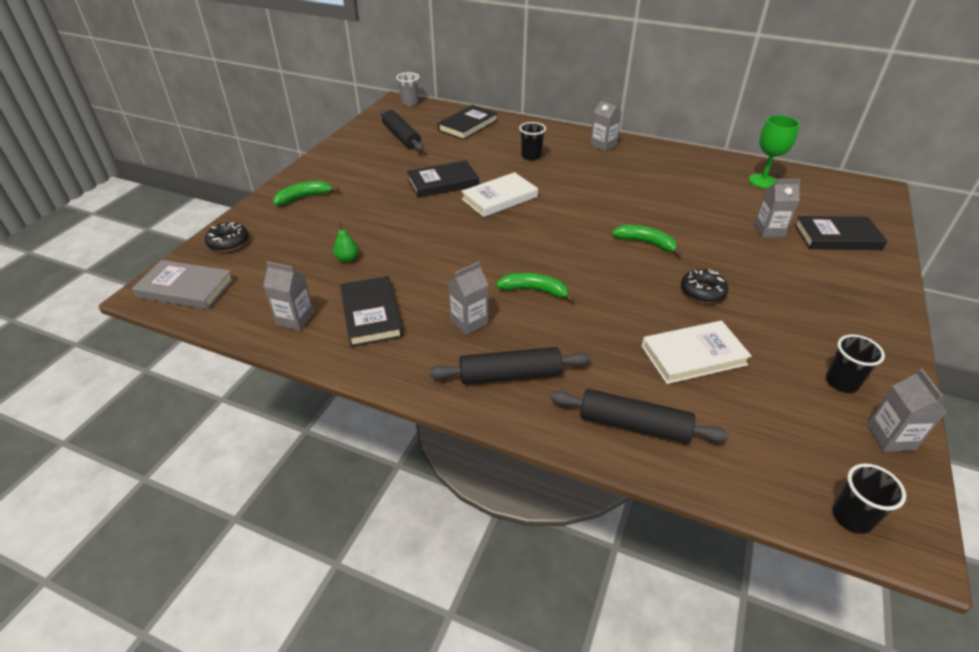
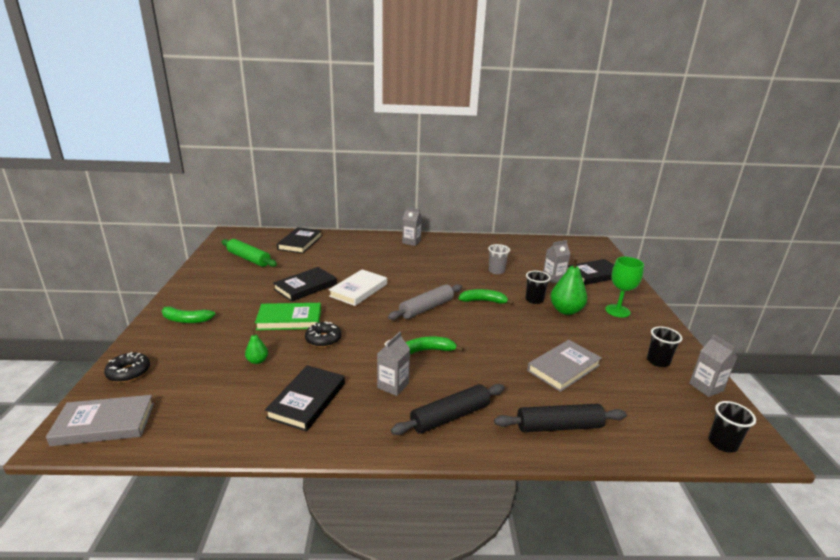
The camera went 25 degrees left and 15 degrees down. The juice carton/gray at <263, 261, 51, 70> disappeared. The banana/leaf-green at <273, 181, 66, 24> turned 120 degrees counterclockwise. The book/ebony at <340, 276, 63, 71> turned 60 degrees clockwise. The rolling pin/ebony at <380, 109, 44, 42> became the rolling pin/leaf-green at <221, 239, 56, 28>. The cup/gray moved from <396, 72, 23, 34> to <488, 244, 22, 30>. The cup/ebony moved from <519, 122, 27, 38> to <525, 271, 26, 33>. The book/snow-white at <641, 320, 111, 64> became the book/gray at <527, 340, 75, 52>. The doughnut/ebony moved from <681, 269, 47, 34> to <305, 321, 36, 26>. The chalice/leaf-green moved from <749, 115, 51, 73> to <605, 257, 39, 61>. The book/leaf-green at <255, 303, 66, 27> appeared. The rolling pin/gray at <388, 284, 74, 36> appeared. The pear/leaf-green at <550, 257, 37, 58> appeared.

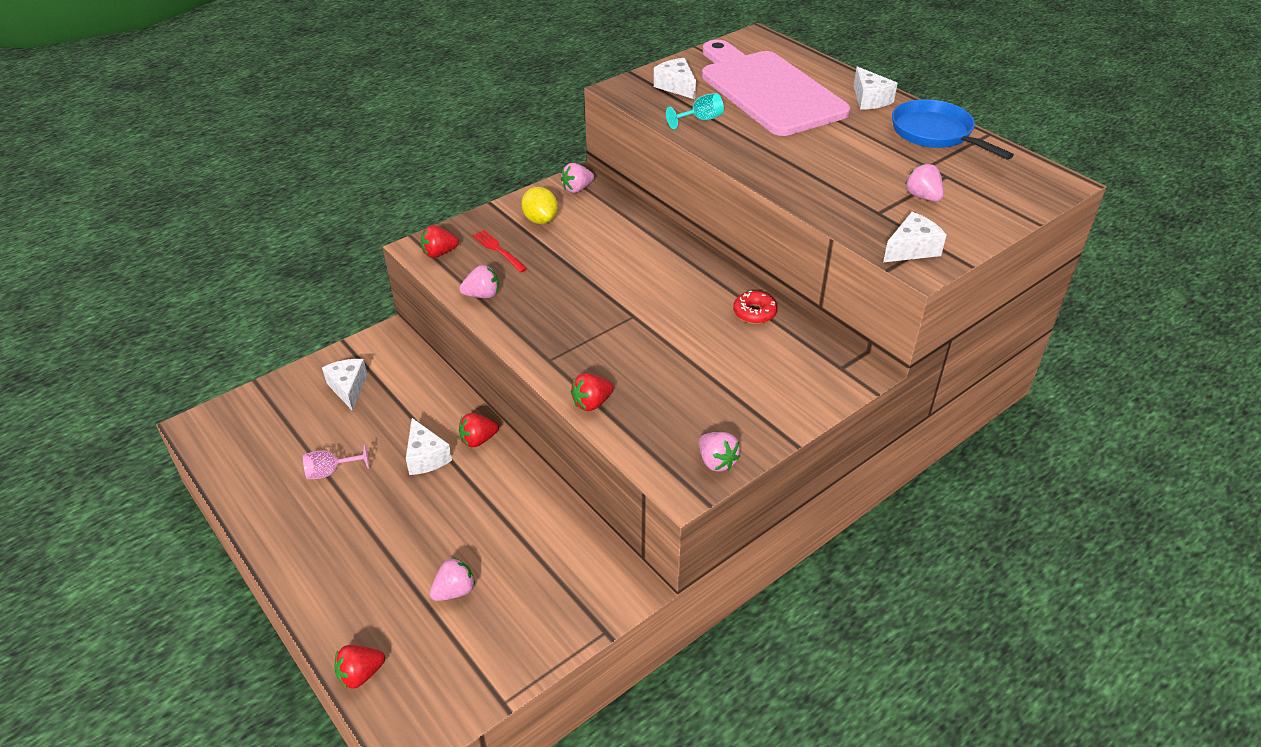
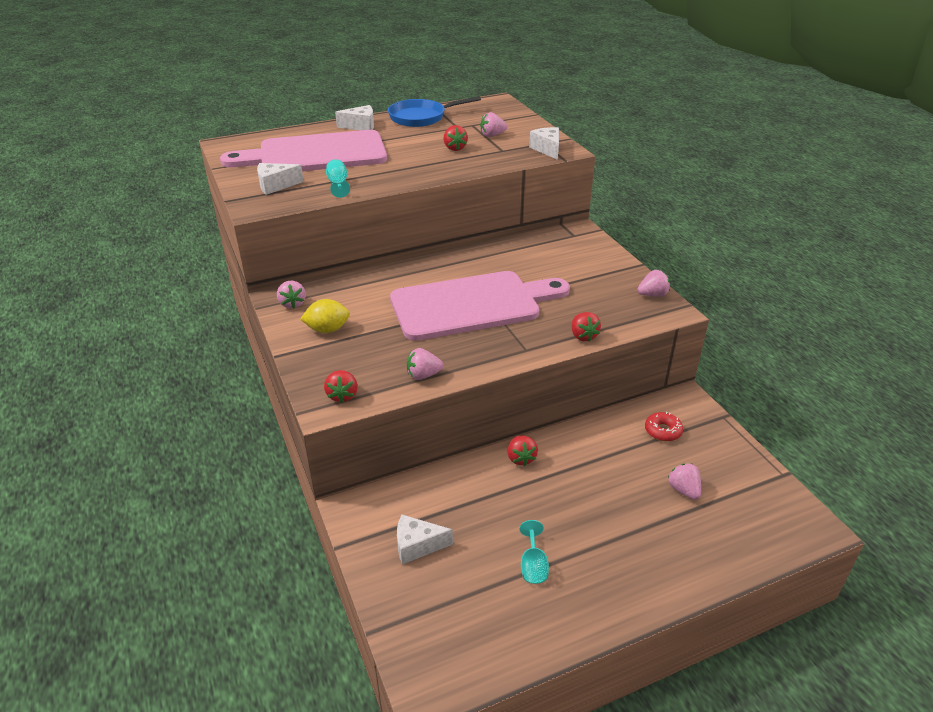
The camera went 75 degrees left and 5 degrees down. The chalice/rose-pink at <303, 444, 66, 35> became the chalice/teal at <520, 520, 29, 64>. The strawberry/red moved from <334, 645, 51, 44> to <444, 125, 24, 26>. The cheese wedge/snow-white at <406, 418, 46, 57> disappeared. The strawberry/rose-pink at <459, 265, 40, 33> turned 105 degrees counterclockwise. The dinner fork/red at <472, 230, 56, 42> disappeared. The doughnut/red moved from <733, 291, 45, 33> to <645, 412, 38, 29>. The chopping board/rose-pink at <390, 271, 180, 70> appeared.

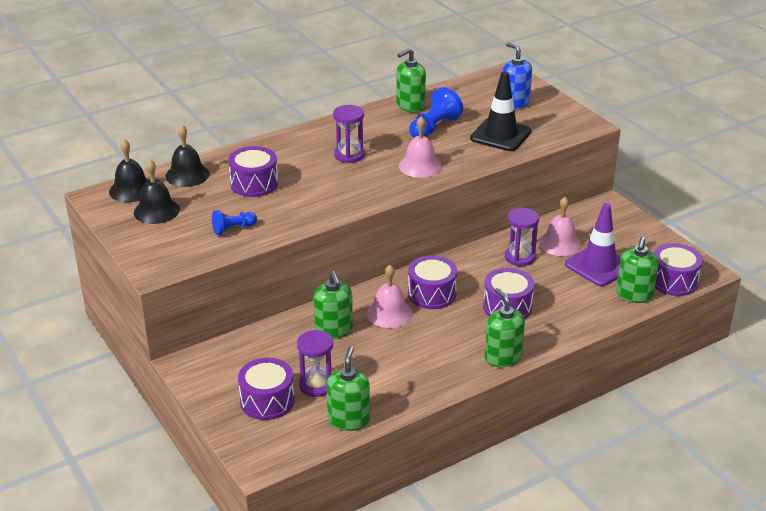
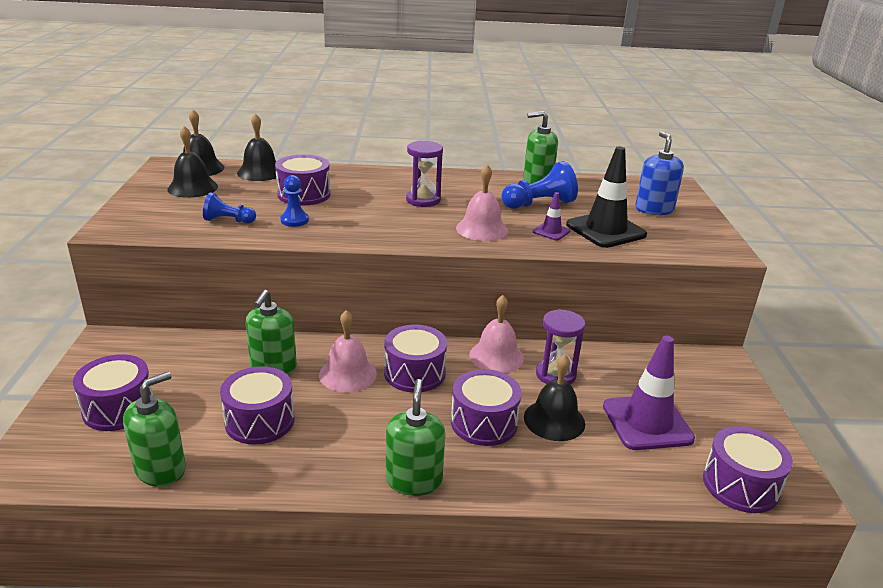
The camera went 30 degrees right and 5 degrees down. The sand timer/purple at <297, 330, 36, 67> disappeared. The bell/rose-pink moved from <539, 197, 43, 59> to <469, 295, 55, 78>. The soap dispenser/leaf-green at <616, 237, 43, 66> disappeared. The drum/purple at <220, 366, 75, 79> appeared. The game pawn/royal blue at <280, 175, 29, 52> appeared. The bell/ebony at <524, 354, 61, 87> appeared. The safety cone/purple at <533, 192, 37, 48> appeared.

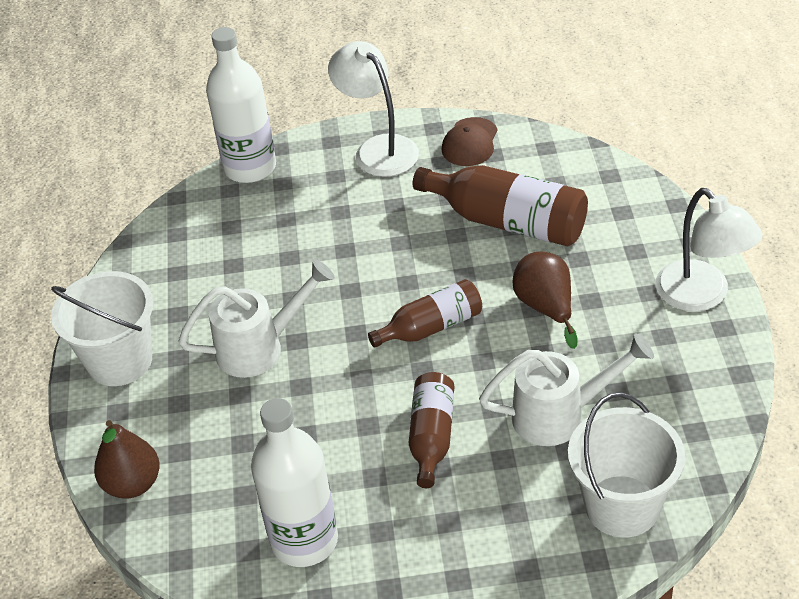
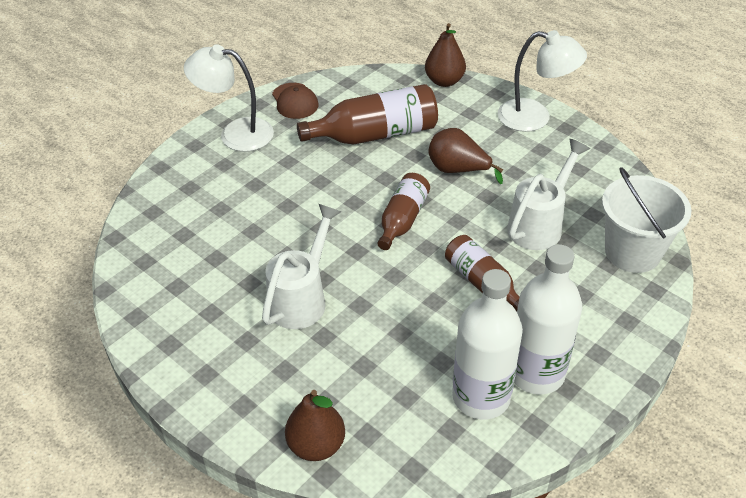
The camera went 45 degrees left and 0 degrees up. The sand bucket/snow-white at <51, 271, 102, 115> disappeared. The drink bottle/snow-white moved from <206, 27, 70, 156> to <514, 244, 68, 151>. The pear/russet at <425, 23, 41, 64> appeared.

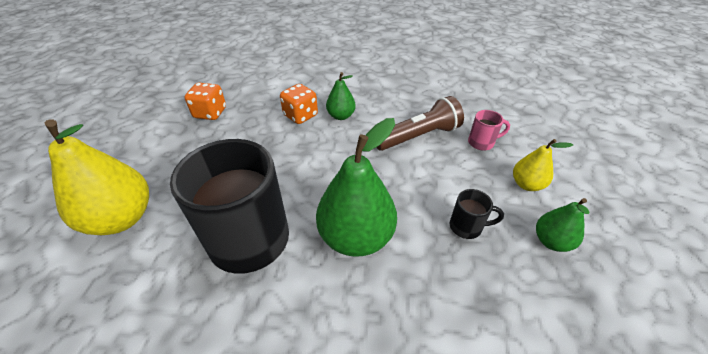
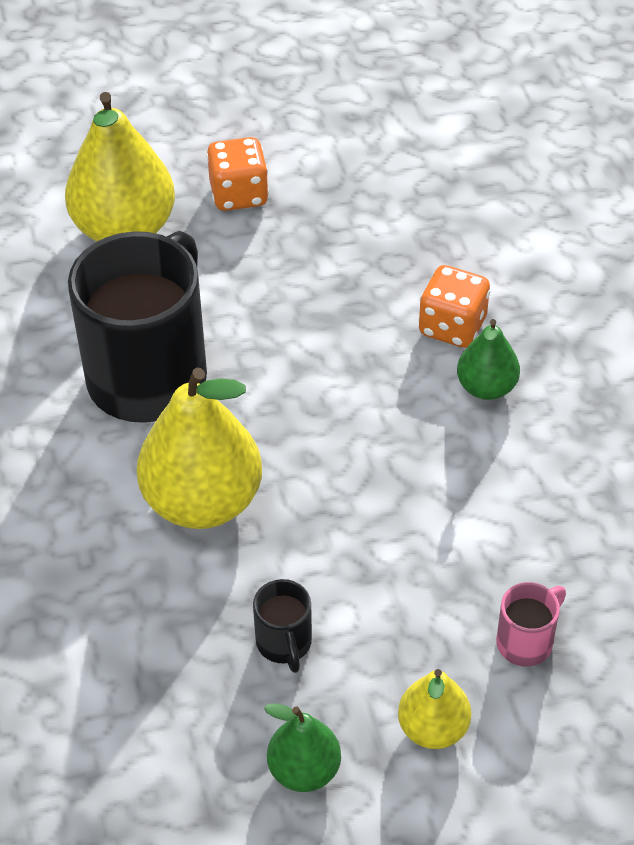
The camera went 70 degrees right and 5 degrees up. The dice/orange-coloured moved from <185, 83, 41, 37> to <206, 137, 63, 74>. The pear/leaf-green at <316, 118, 81, 139> became the pear/yellow at <137, 368, 125, 161>. The flashlight/russet at <376, 96, 88, 55> disappeared. The coffee mug/rose-pink at <468, 110, 42, 41> turned 105 degrees counterclockwise.

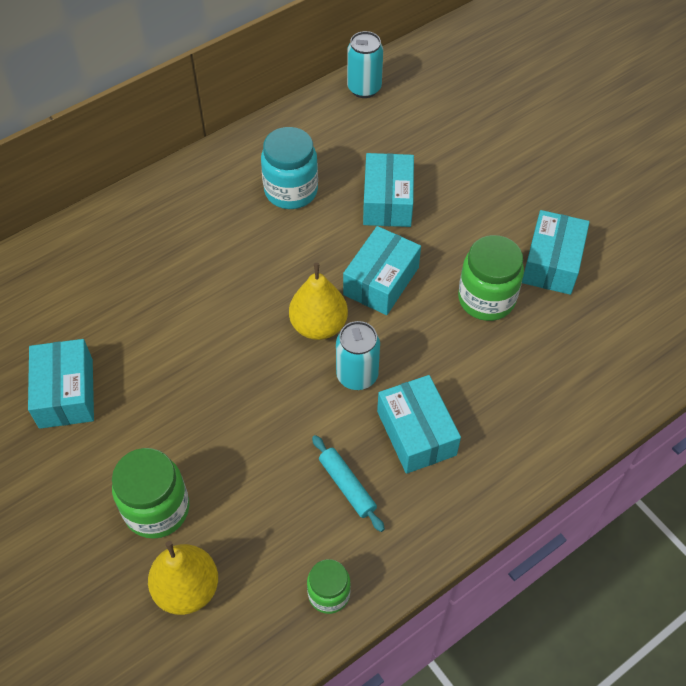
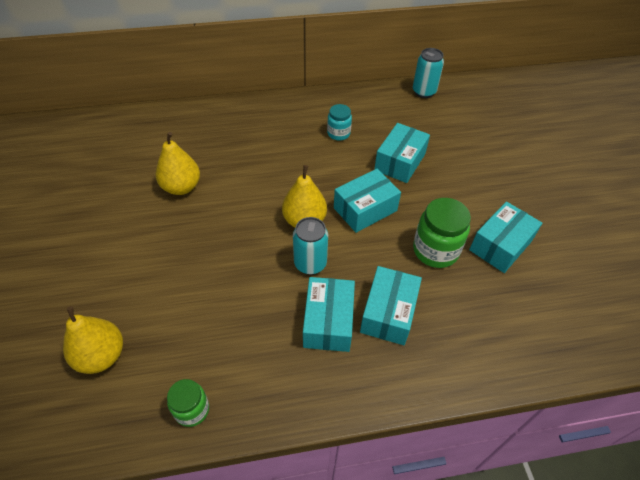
The camera went 25 degrees right and 5 degrees down. The package/teal moved from <28, 339, 66, 90> to <360, 266, 62, 79>. The jam jar/leaf-green at <112, 448, 77, 91> disappeared. The jam jar/teal at <261, 127, 57, 82> changed to 0.60 times the size. The rolling pin/teal at <312, 435, 73, 97> disappeared. The pear/yellow at <156, 132, 44, 63> appeared.

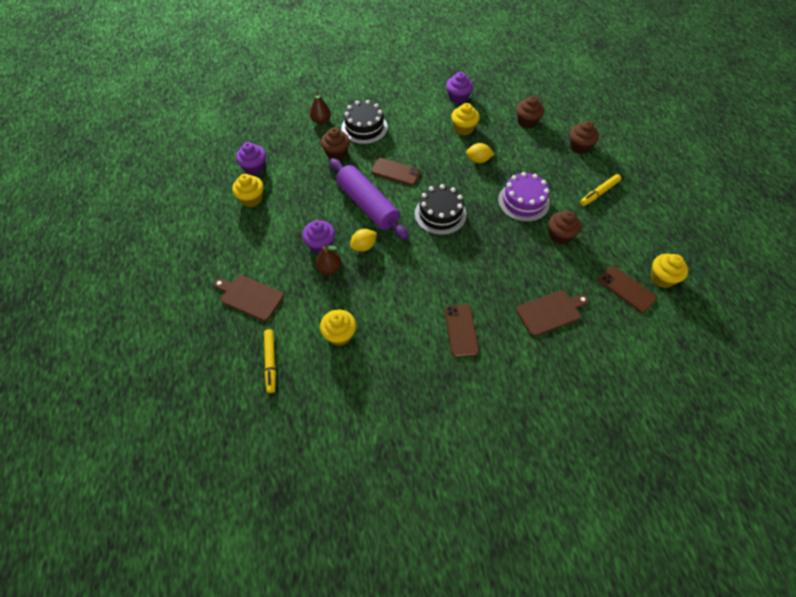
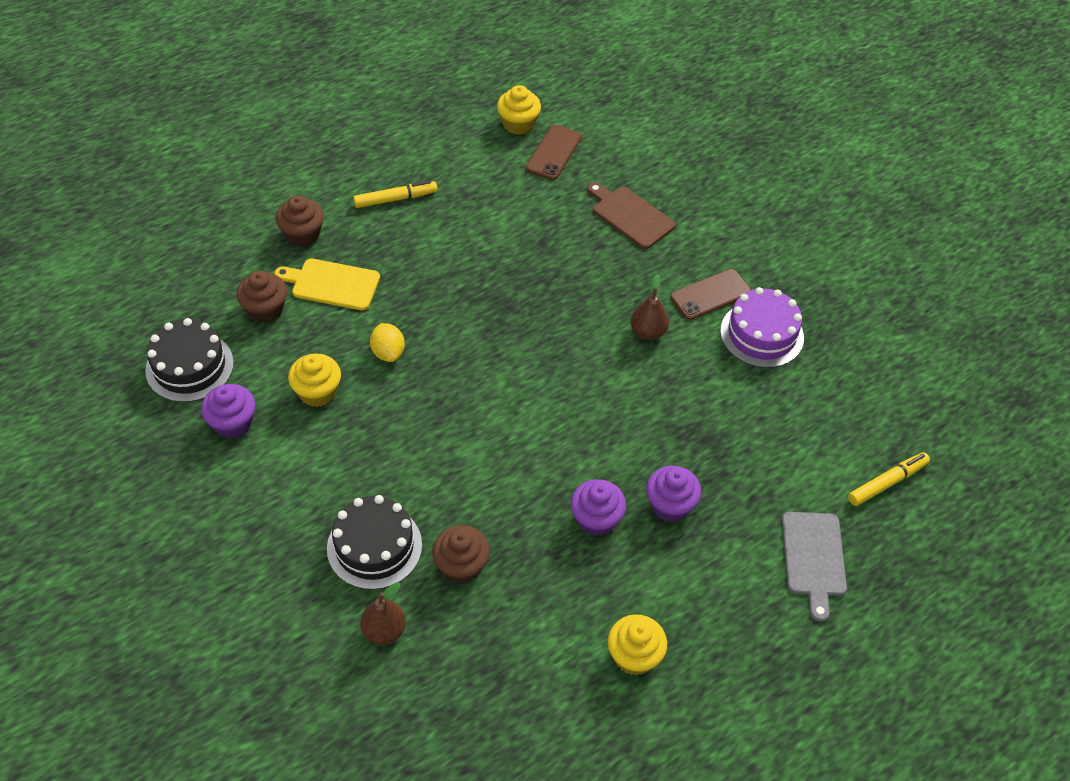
The camera went 115 degrees left and 5 degrees down. The chopping board/russet at <214, 275, 70, 46> became the chopping board/gray at <782, 512, 65, 110>. The fairy cake/purple moved from <236, 142, 30, 33> to <570, 479, 56, 57>. The pear/russet moved from <316, 243, 25, 32> to <631, 274, 38, 66>. The fairy cake/yellow at <320, 309, 36, 37> disappeared. The rolling pin/purple at <330, 158, 79, 82> disappeared. The toy lemon/yellow at <350, 229, 27, 23> disappeared. The mobile phone/russet at <371, 158, 50, 28> disappeared. The cake/ebony moved from <415, 184, 52, 51> to <145, 318, 89, 84>. The cake/purple moved from <498, 172, 52, 50> to <720, 287, 84, 81>. The fairy cake/russet at <549, 211, 33, 33> disappeared. The felt pen/yellow at <580, 174, 41, 32> turned 45 degrees counterclockwise. The chopping board/yellow at <274, 258, 106, 52> appeared.

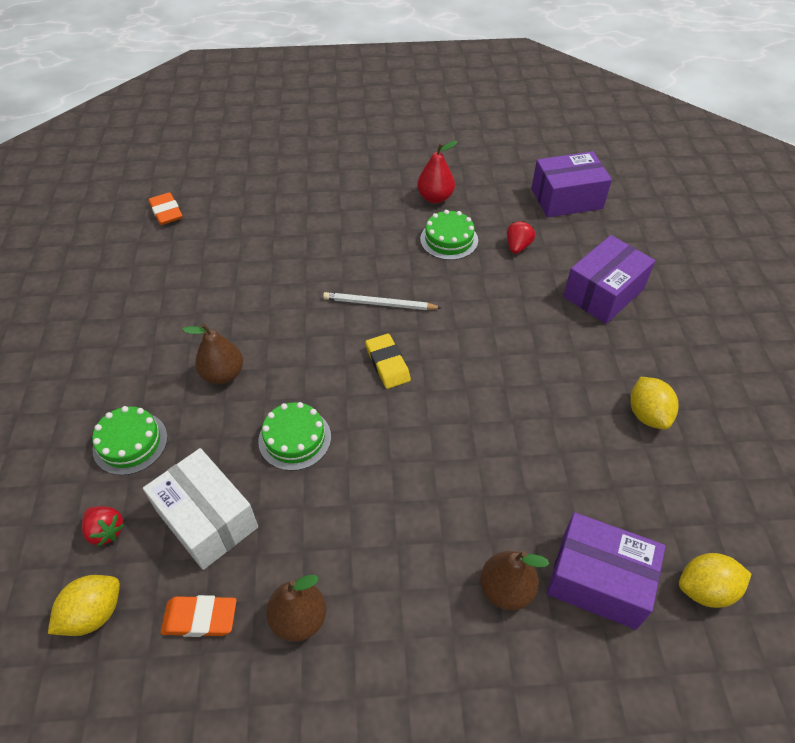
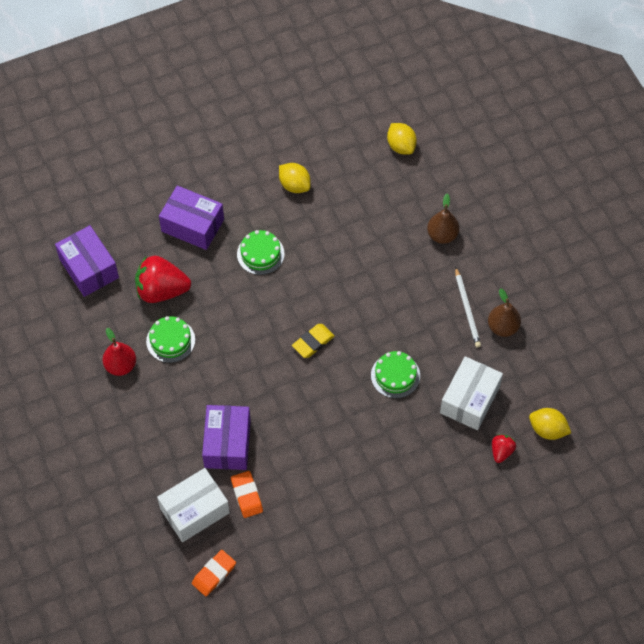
The camera went 110 degrees left and 10 degrees up. The cake/leaf-green moved from <92, 406, 76, 69> to <237, 230, 48, 45>. The gum eraser/orange-coloured moved from <160, 595, 77, 42> to <231, 471, 32, 47>. The pear/russet at <182, 323, 61, 61> disappeared. The pencil/snow-white moved from <323, 292, 119, 18> to <455, 267, 26, 81>. The strawberry/red at <507, 221, 28, 33> changed to 2.02 times the size. The package/purple moved from <547, 512, 119, 118> to <202, 405, 49, 65>. The toy lemon/yellow at <630, 377, 49, 52> turned 75 degrees clockwise. The package/snow-white at <157, 468, 73, 74> appeared.

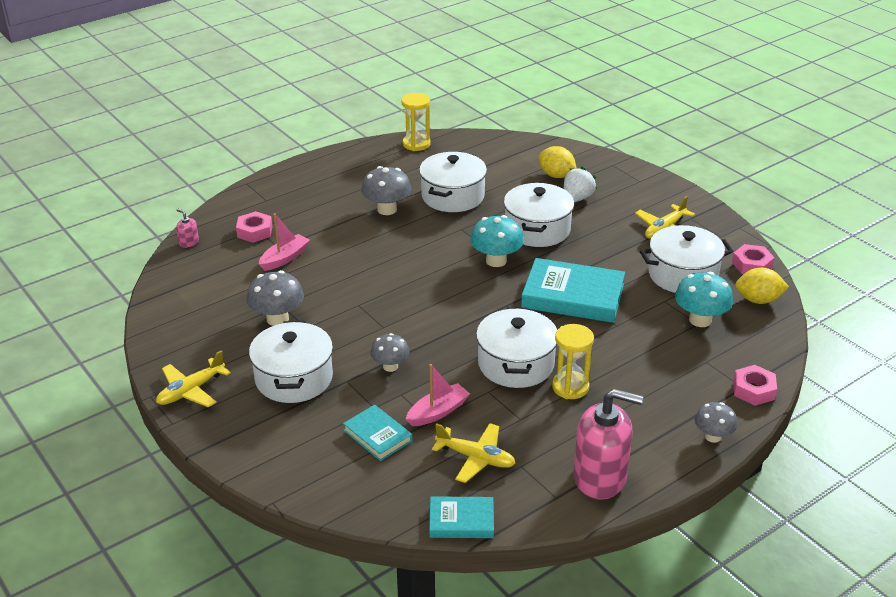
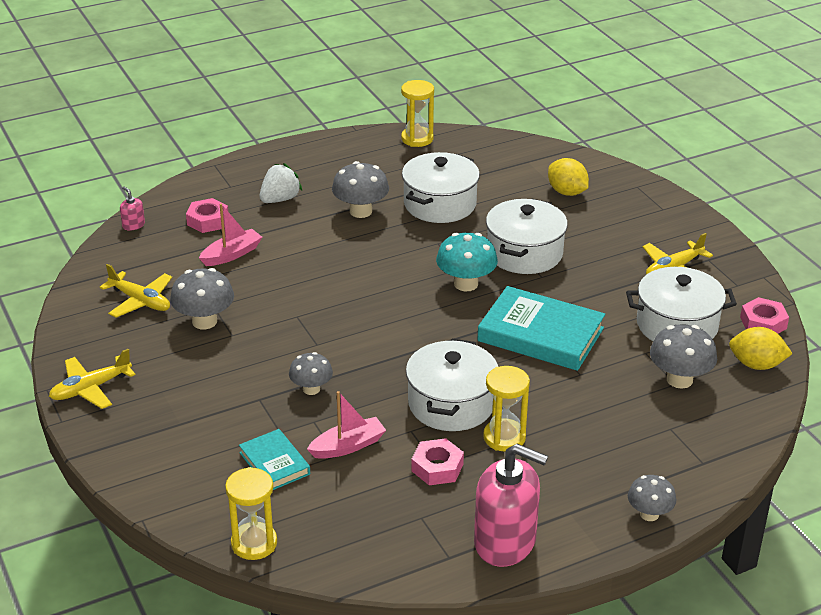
The camera went 10 degrees right and 0 degrees up. The stockpot/snow-white at <249, 321, 84, 82> disappeared. The book/teal at <429, 496, 65, 42> disappeared. The plane/yellow moved from <432, 423, 83, 60> to <100, 264, 72, 54>. The strawberry/snow-white moved from <564, 167, 33, 35> to <259, 163, 43, 40>. The mushroom/teal at <675, 272, 58, 55> became the mushroom/gray at <650, 324, 67, 65>. The nut/rose-pink moved from <733, 365, 44, 41> to <411, 438, 53, 47>. The sand timer/yellow at <225, 467, 52, 93> appeared.

